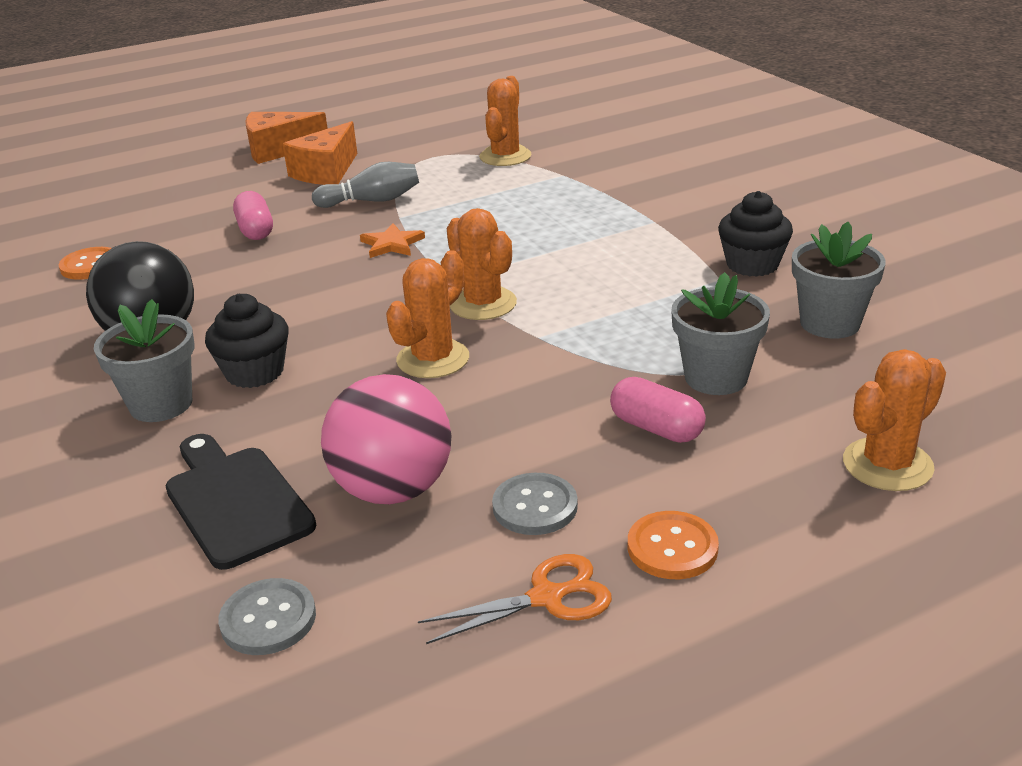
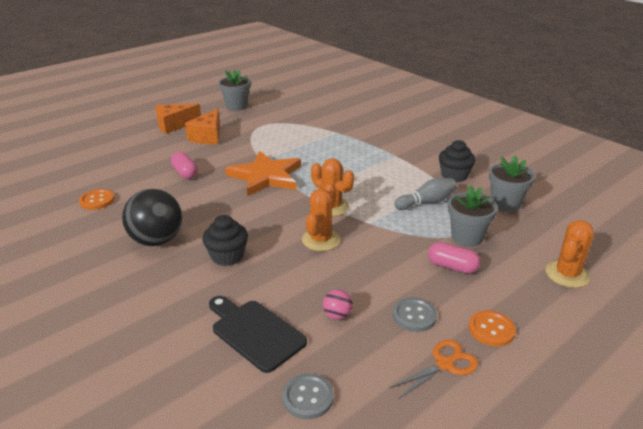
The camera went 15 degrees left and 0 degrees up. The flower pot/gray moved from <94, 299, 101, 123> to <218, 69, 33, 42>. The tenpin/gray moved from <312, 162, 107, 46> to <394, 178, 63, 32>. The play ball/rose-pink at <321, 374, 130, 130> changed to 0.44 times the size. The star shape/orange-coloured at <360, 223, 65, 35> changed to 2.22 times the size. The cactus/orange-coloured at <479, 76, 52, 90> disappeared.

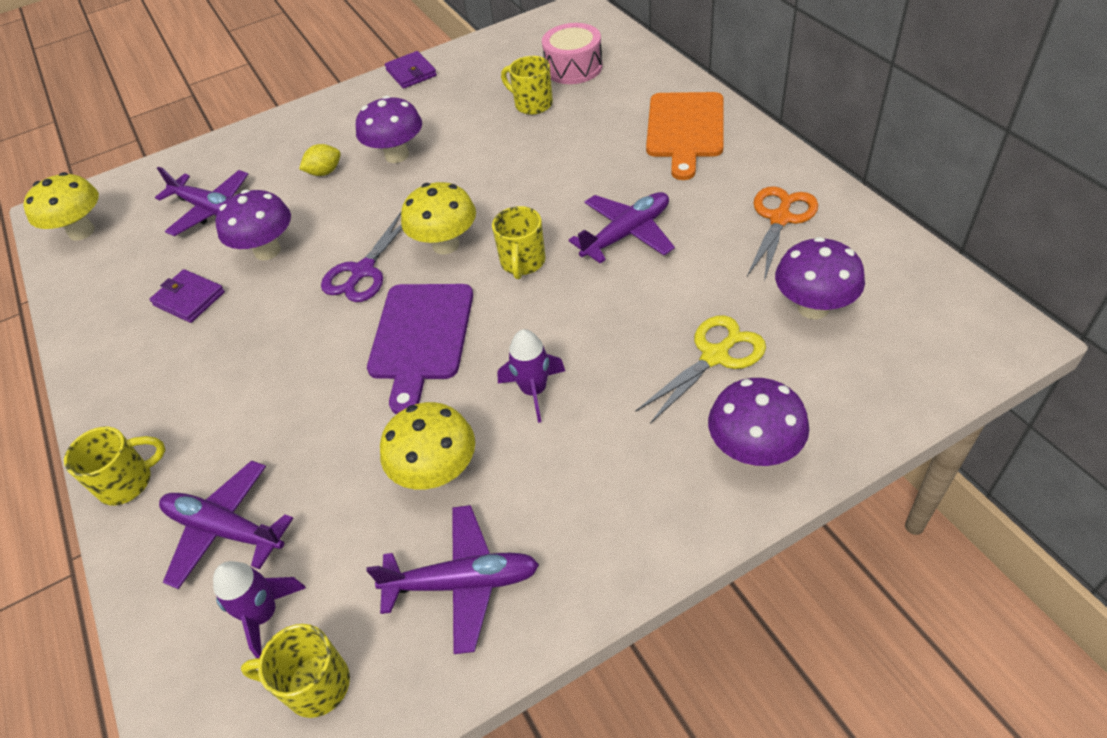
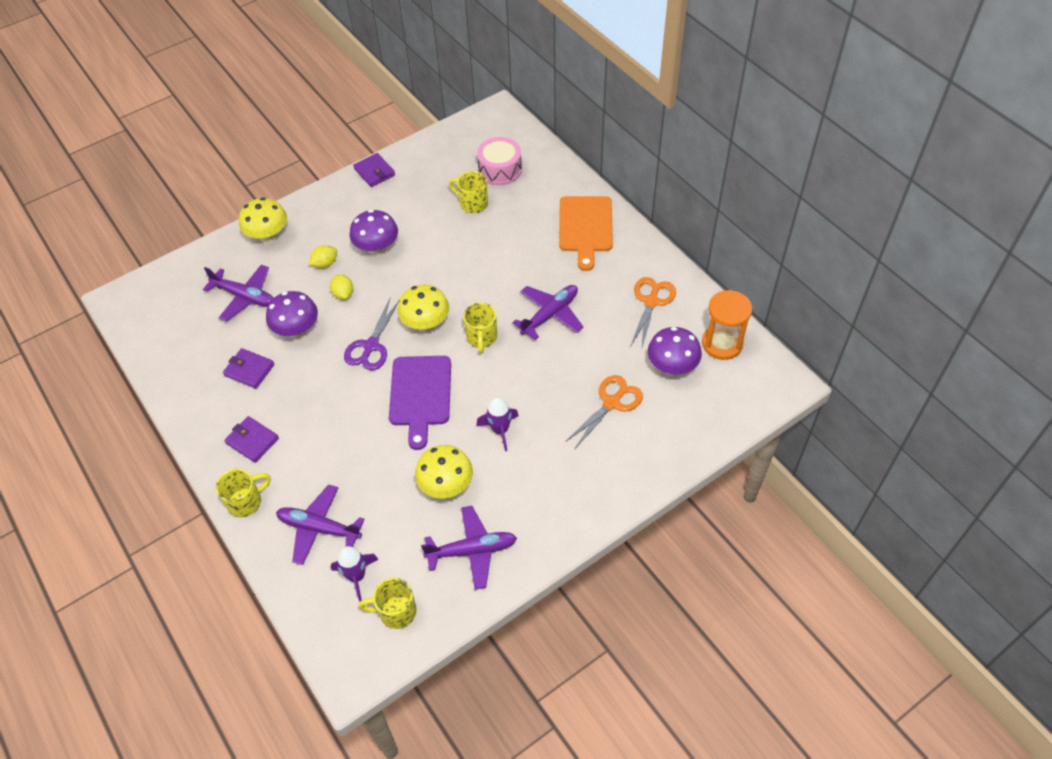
The camera went 10 degrees left and 5 degrees up. The mushroom/yellow moved from <23, 172, 76, 69> to <239, 197, 48, 47>. The pair of scissors/yellow at <635, 315, 131, 109> became the pair of scissors/orange-coloured at <565, 375, 78, 73>. The mushroom/purple at <708, 378, 101, 88> disappeared. The card wallet/purple at <225, 416, 54, 47> appeared. The toy lemon/yellow at <330, 274, 23, 26> appeared. The sand timer/orange-coloured at <702, 290, 50, 70> appeared.

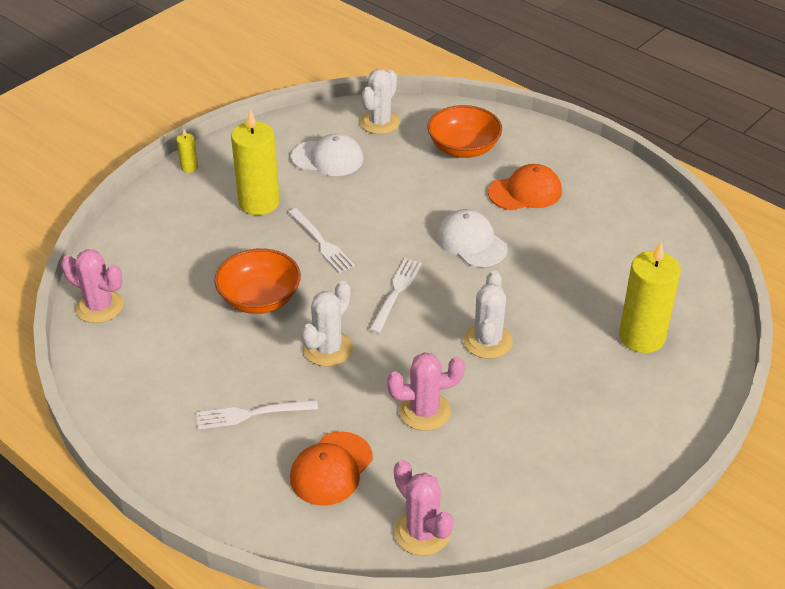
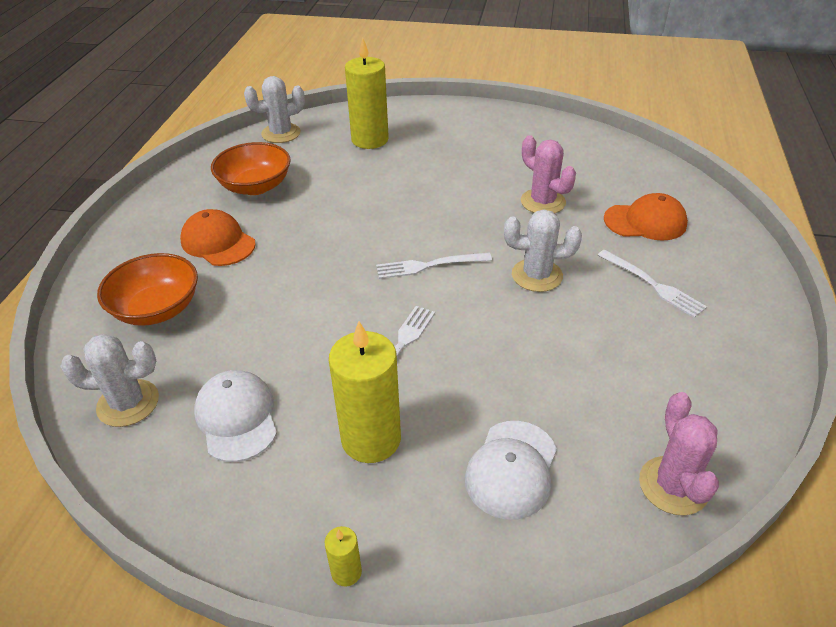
The camera went 120 degrees left and 0 degrees up. The bowl/orange-coloured moved from <214, 248, 87, 66> to <211, 142, 80, 53>. The cactus/rose-pink at <394, 460, 60, 96> disappeared. The peaked cap/snow-white moved from <437, 209, 71, 58> to <465, 421, 92, 99>. The cactus/snow-white moved from <463, 271, 50, 88> to <244, 76, 61, 67>.

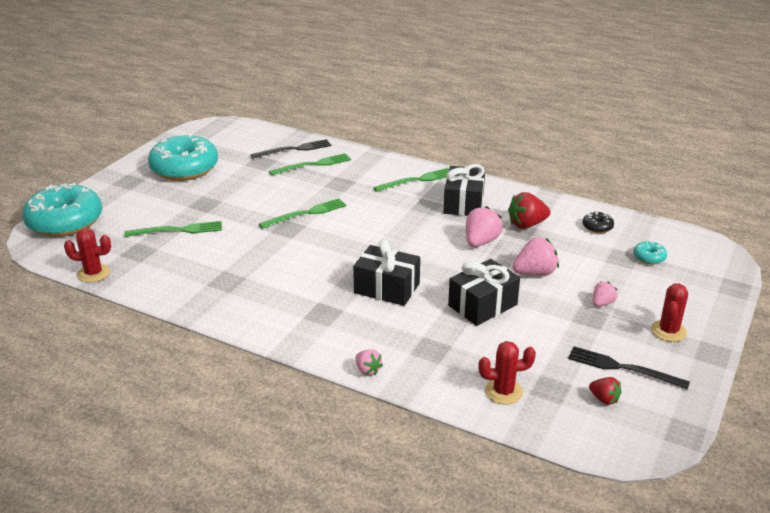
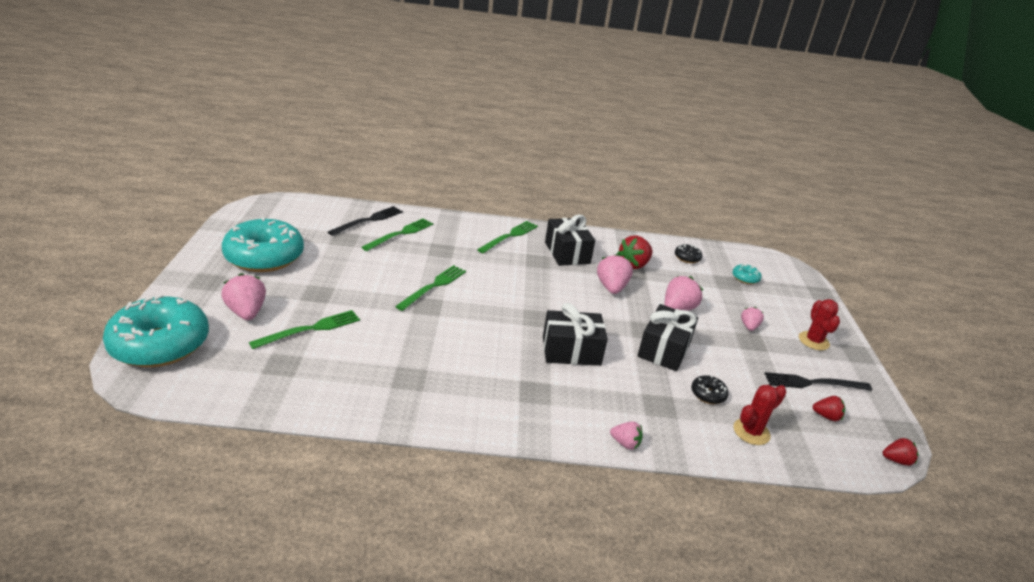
The camera went 30 degrees left and 0 degrees up. The cactus/red at <64, 228, 47, 55> disappeared. The strawberry/rose-pink at <221, 273, 45, 47> appeared. The doughnut/ebony at <691, 375, 37, 29> appeared. The strawberry/red at <883, 438, 35, 28> appeared.

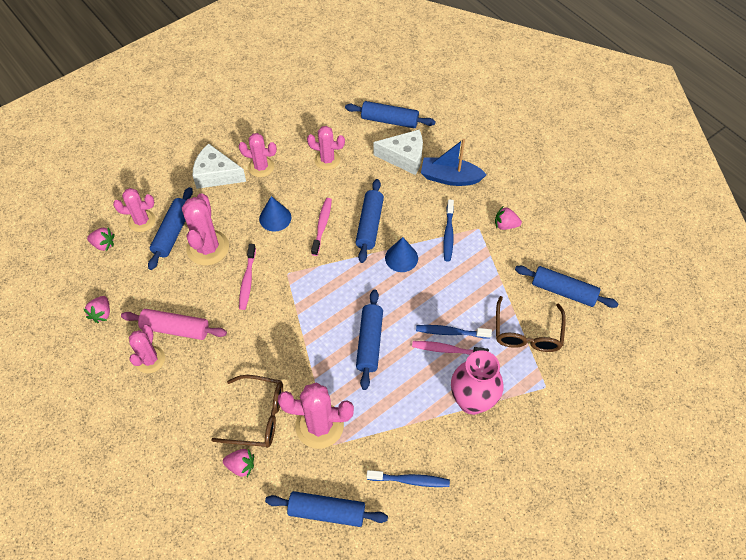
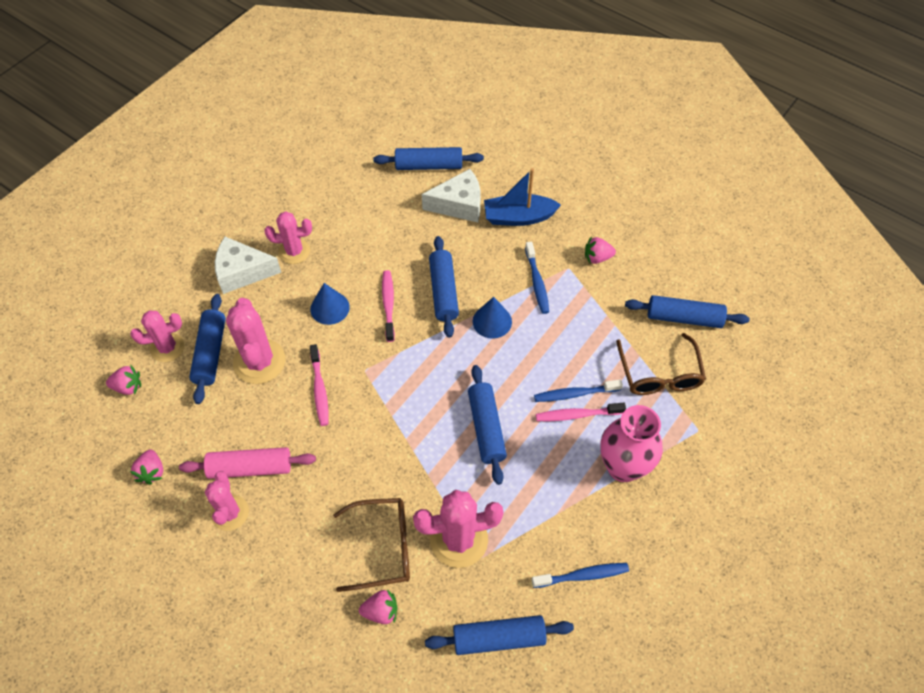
The camera went 15 degrees left and 0 degrees up. The cactus/rose-pink at <307, 126, 38, 44> disappeared.

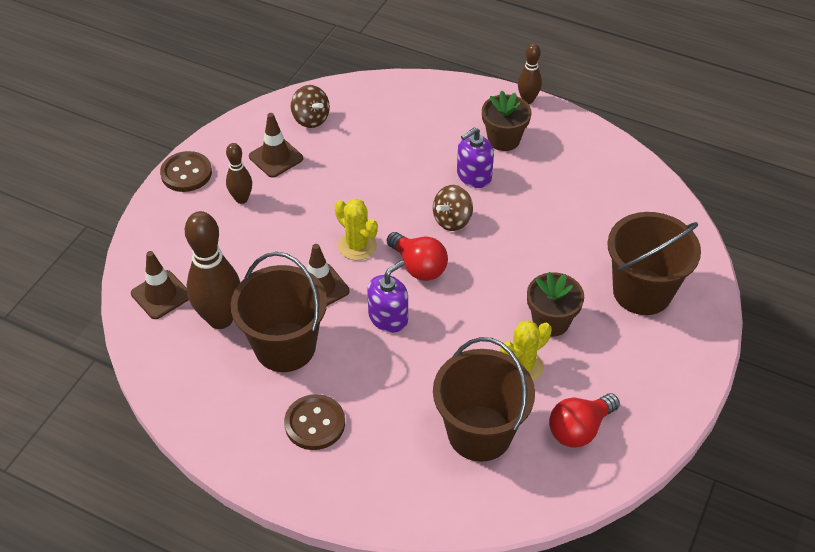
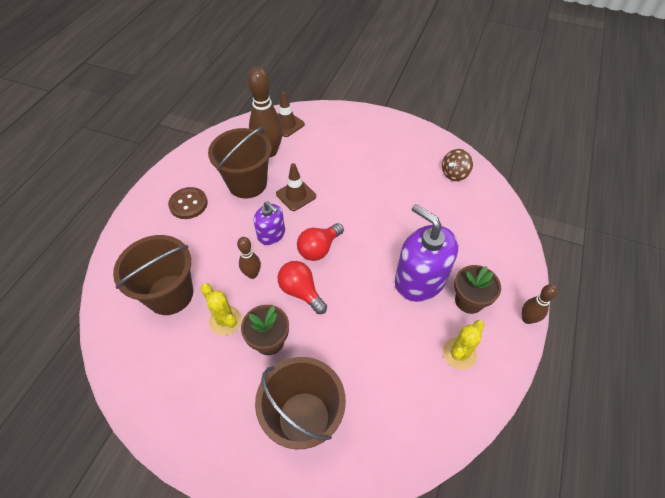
The camera went 85 degrees right and 5 degrees up. The button/russet at <160, 151, 52, 41> disappeared. The tenpin/russet moved from <226, 143, 26, 61> to <237, 237, 24, 42>. The safety cone/russet at <249, 113, 54, 65> disappeared. The cactus/yellow moved from <334, 199, 44, 61> to <443, 320, 42, 50>. The spinning top/russet at <433, 185, 40, 46> disappeared. The soap dispenser/purple at <457, 127, 37, 61> changed to 1.76 times the size. The light bulb/red moved from <549, 393, 71, 55> to <277, 261, 50, 53>.

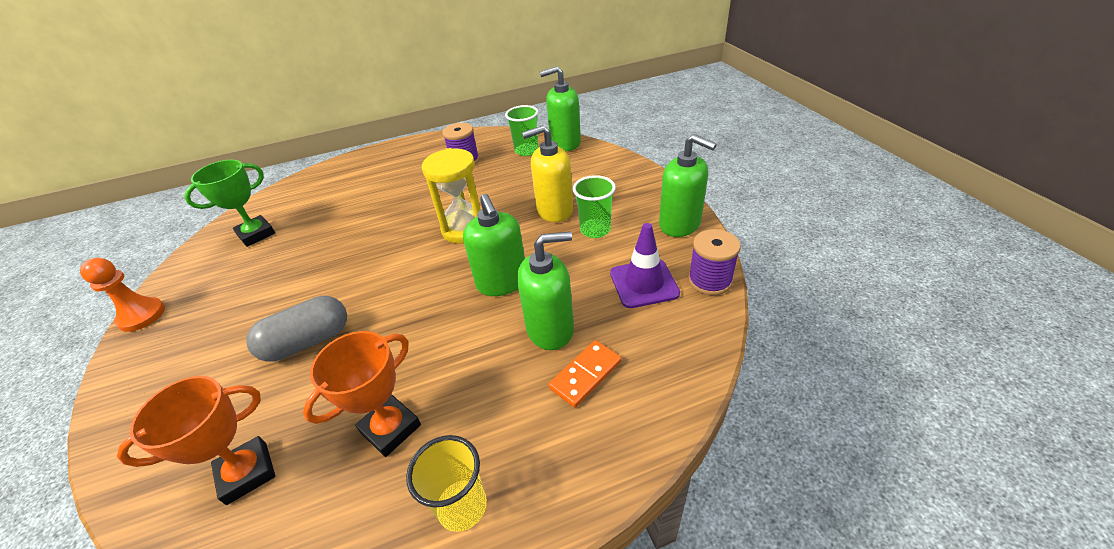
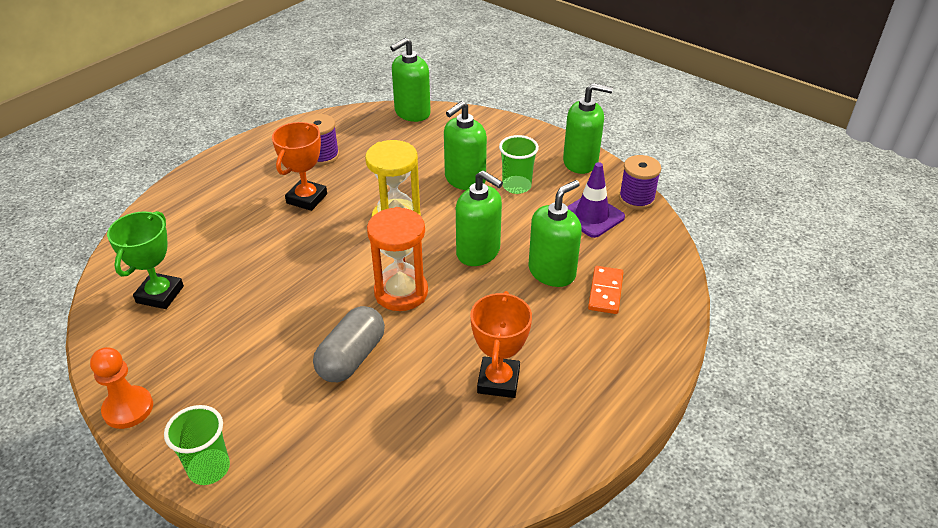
The camera went 35 degrees left and 0 degrees up. The prize cup/orange-coloured moved from <117, 376, 158, 129> to <272, 122, 55, 89>. The cup/yellow at <406, 435, 81, 97> disappeared. The cup/leaf-green moved from <505, 105, 34, 51> to <164, 405, 66, 80>. The soap dispenser/yellow at <522, 125, 51, 97> became the soap dispenser/leaf-green at <444, 101, 43, 89>. The sand timer/orange-coloured at <367, 207, 61, 104> appeared.

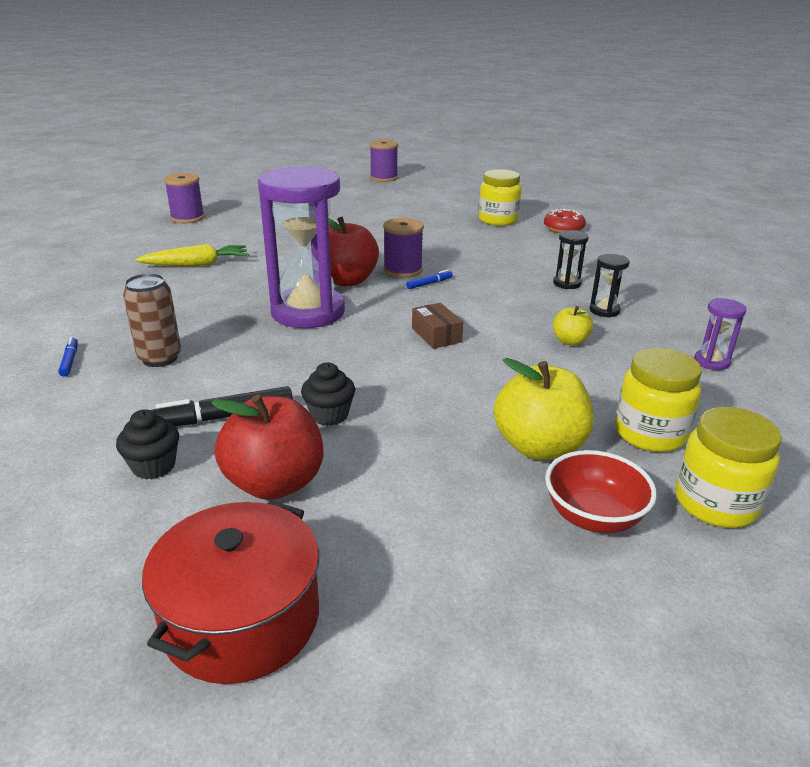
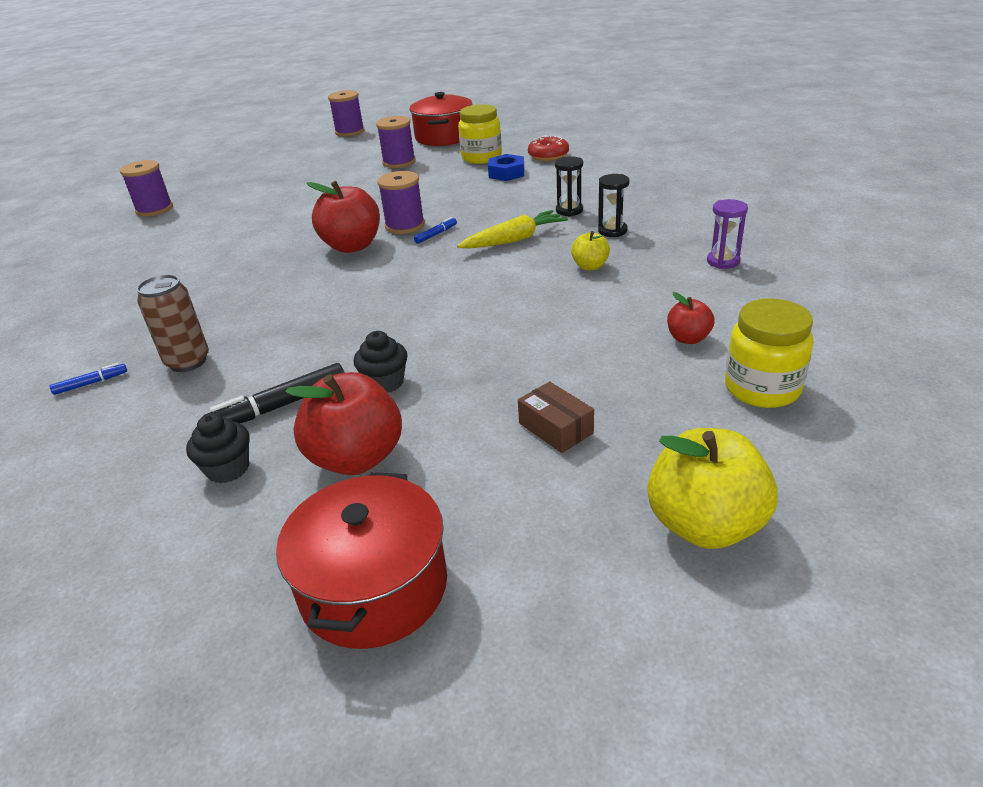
The camera went 10 degrees left and 5 degrees up. The felt pen/royal blue at <58, 337, 20, 40> turned 90 degrees clockwise. The toy carrot/yellow moved from <135, 244, 113, 22> to <457, 210, 111, 38>. The sand timer/purple at <258, 166, 87, 162> disappeared. The package/russet moved from <412, 303, 51, 46> to <518, 382, 76, 71>. The apple/yellow moved from <494, 358, 100, 102> to <648, 428, 130, 121>. The bowl/red at <545, 450, 112, 83> disappeared. The jam jar/yellow at <615, 348, 87, 104> was replaced by the apple/red at <667, 292, 47, 52>. The spool/purple at <376, 116, 40, 52> appeared. The stockpot/red at <409, 92, 63, 54> appeared. The nut/royal blue at <488, 154, 36, 27> appeared.

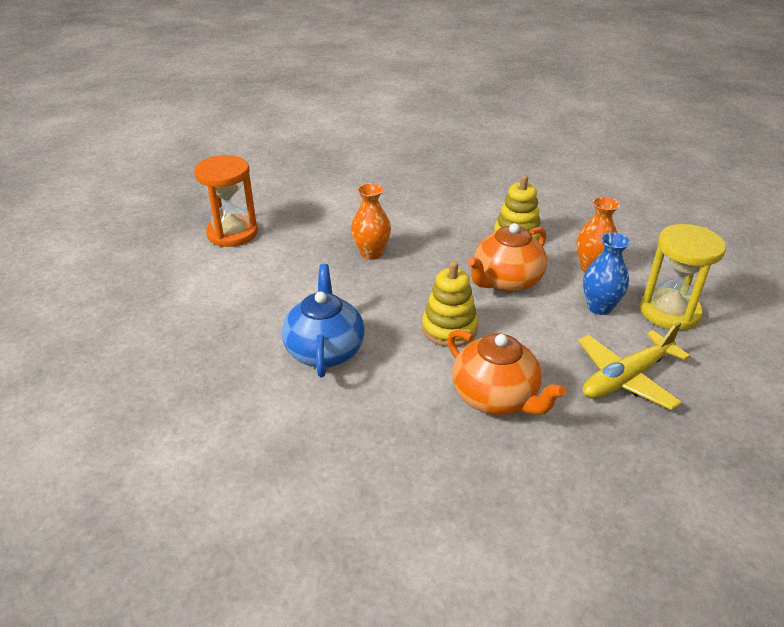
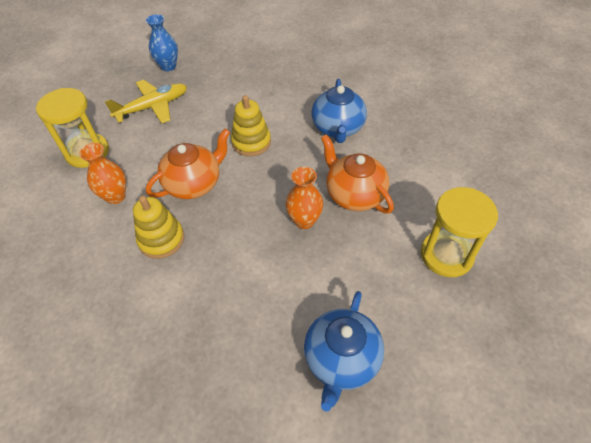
The camera went 175 degrees left and 15 degrees up. The sand timer/orange-coloured at <194, 155, 64, 92> became the sand timer/yellow at <421, 187, 77, 90>. The tea pot/orange-coloured moved from <447, 330, 119, 85> to <321, 134, 73, 79>. The flower vase/royal blue moved from <583, 232, 48, 83> to <146, 14, 32, 57>. The tea pot/royal blue at <304, 291, 80, 121> appeared.

